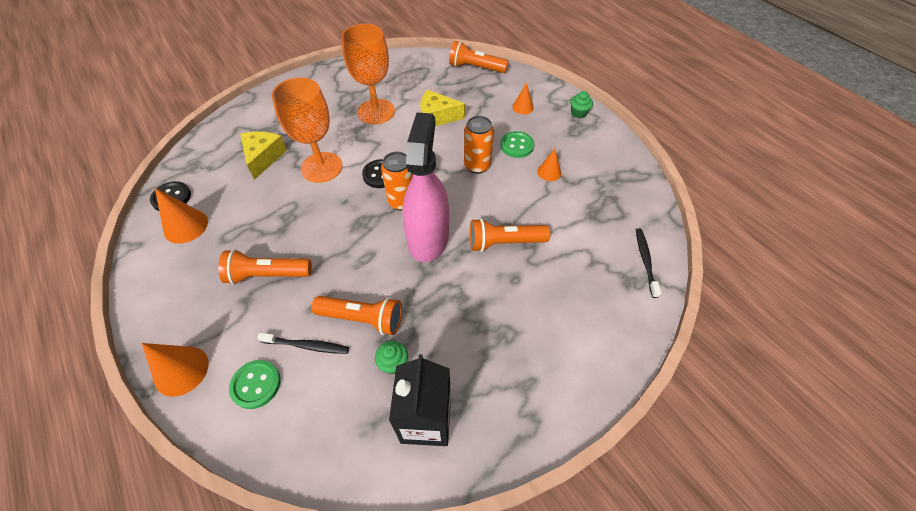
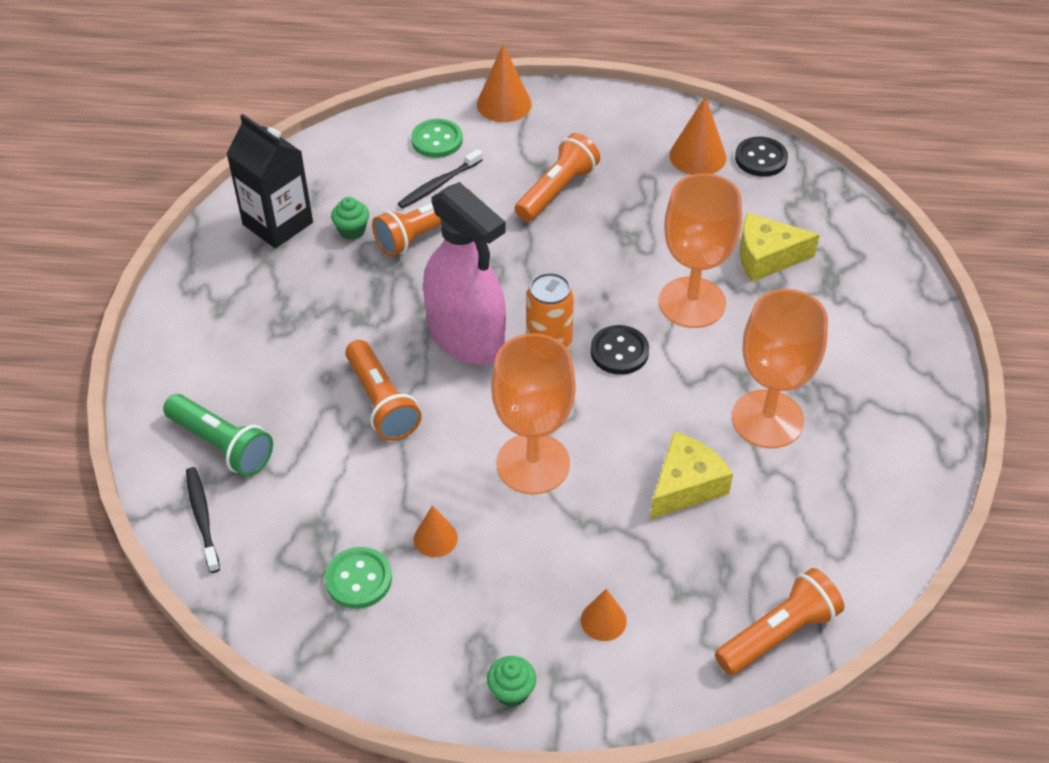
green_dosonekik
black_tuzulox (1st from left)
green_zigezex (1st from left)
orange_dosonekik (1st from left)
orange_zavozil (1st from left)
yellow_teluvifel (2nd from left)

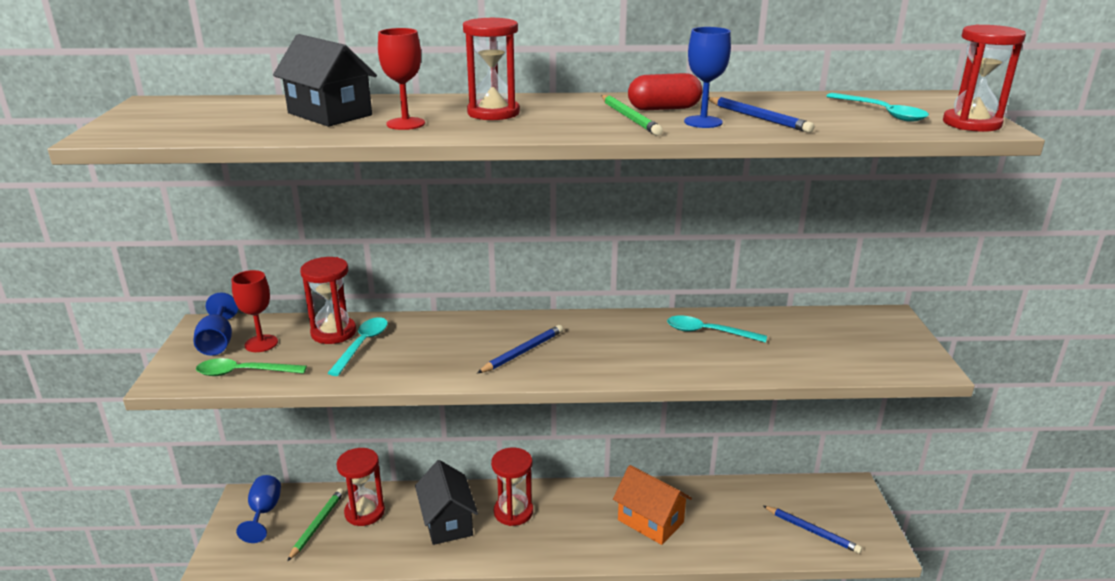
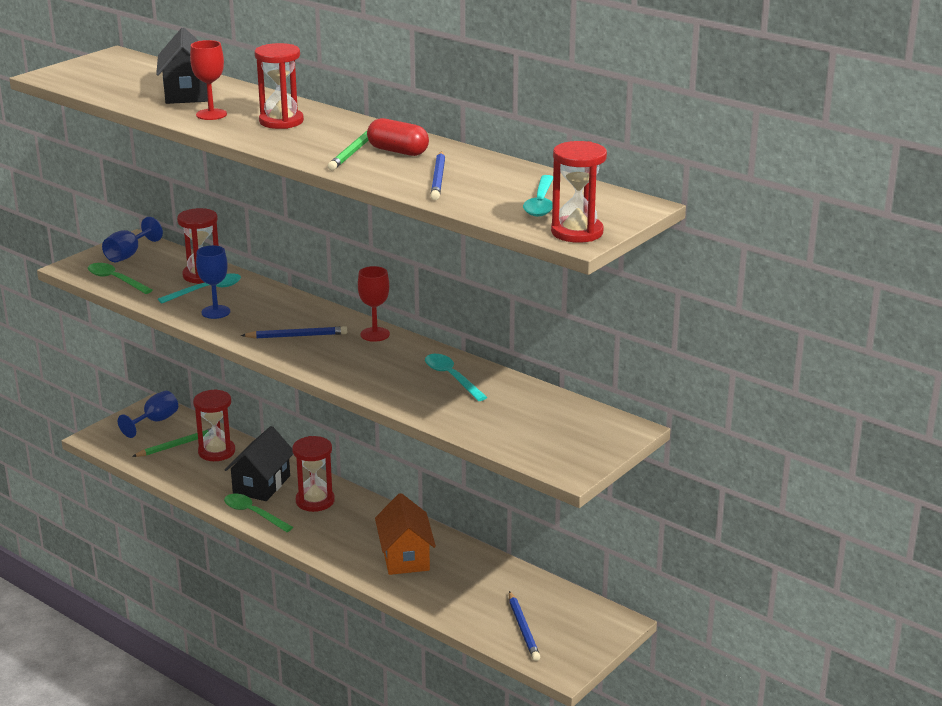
blue_zavozil (3rd from left)
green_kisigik (2nd from left)
red_zavozil (2nd from left)

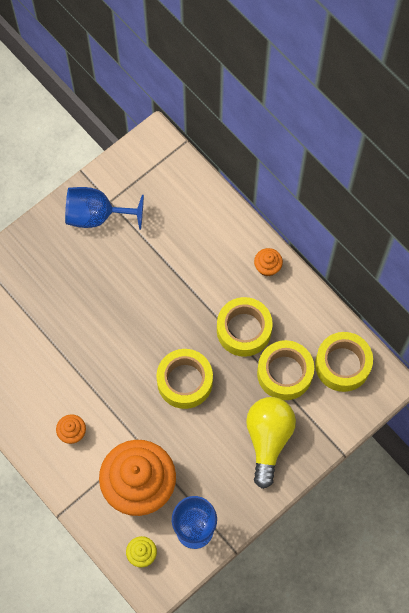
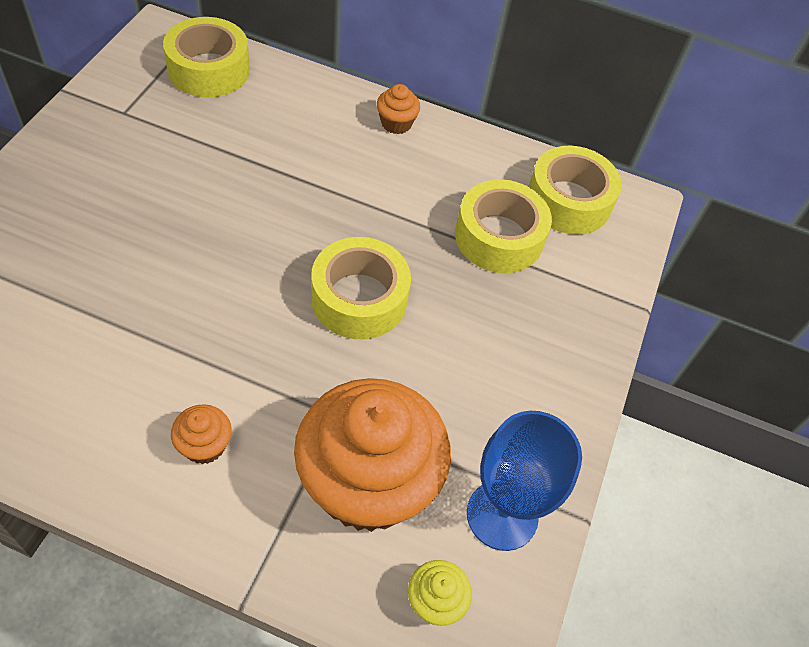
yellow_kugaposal (1st from left)
blue_zavozil (1st from left in the first image)
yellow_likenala

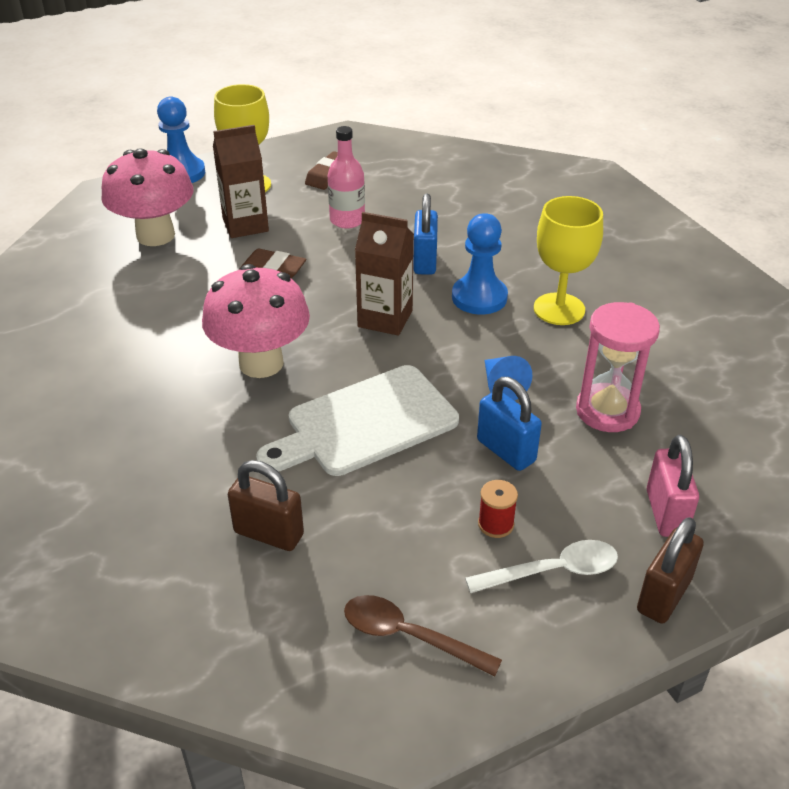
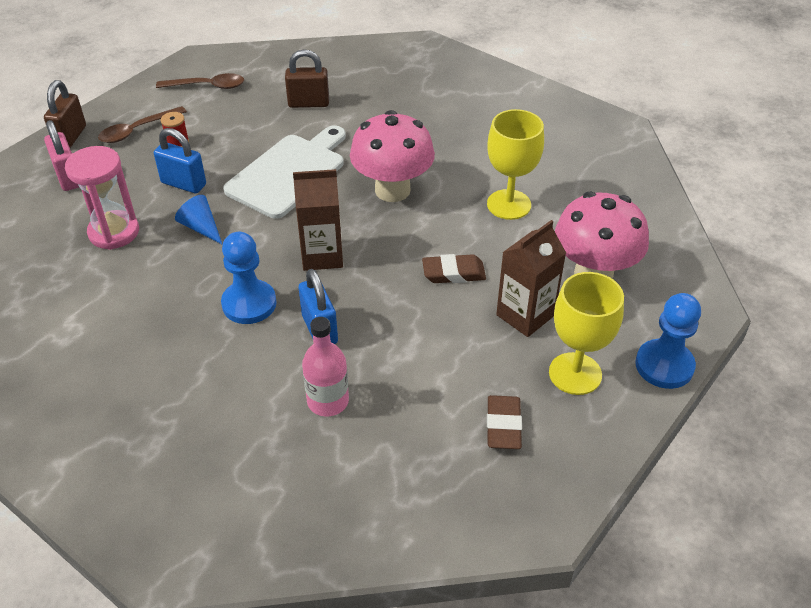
brown_kisigik (1st from left)
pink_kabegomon
yellow_zavozil (1st from left)

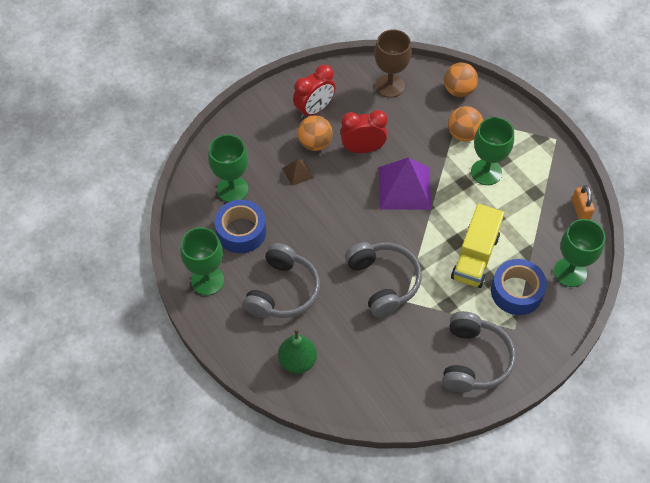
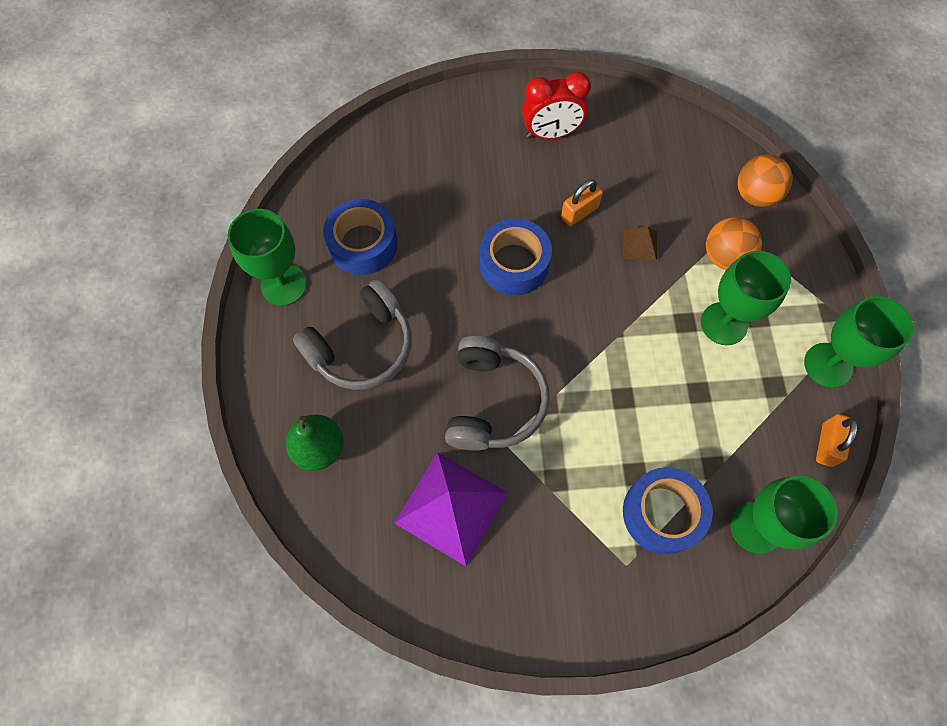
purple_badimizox
blue_kugaposal (2nd from left)
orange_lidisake (1st from left)
brown_badimizox
green_zavozil (4th from left)
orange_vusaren (1st from left in the first image)
brown_zavozil
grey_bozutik (3rd from left in the first image)
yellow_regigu

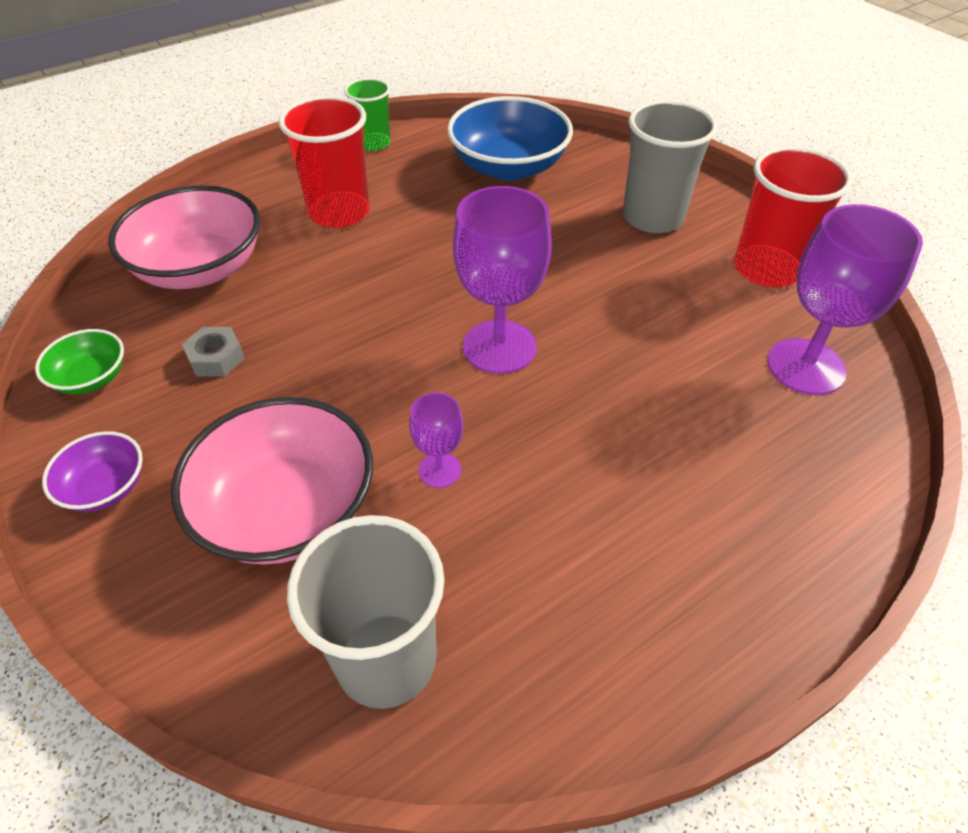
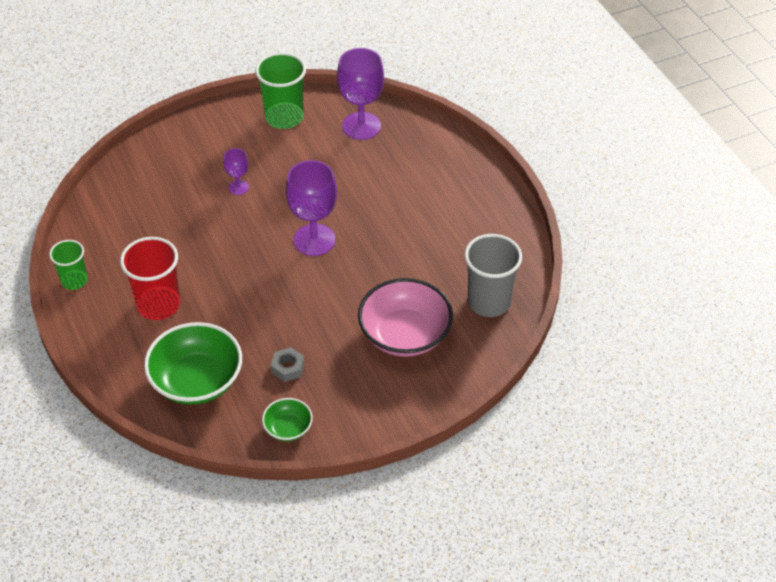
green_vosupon (1st from left)
purple_zavozil (1st from left)
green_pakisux (2nd from left)
purple_vosupon
blue_vosupon
grey_pakisux (2nd from left in the first image)

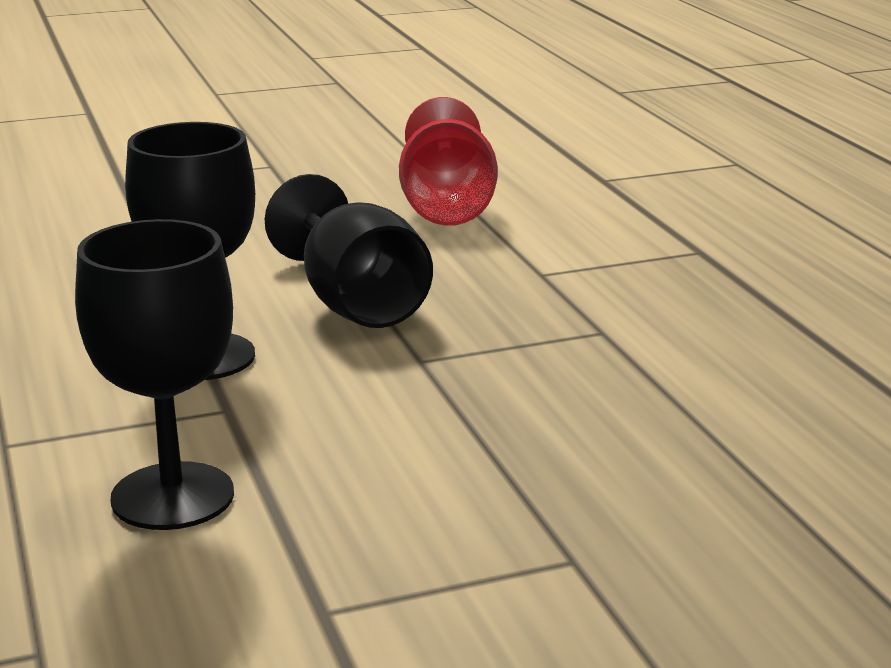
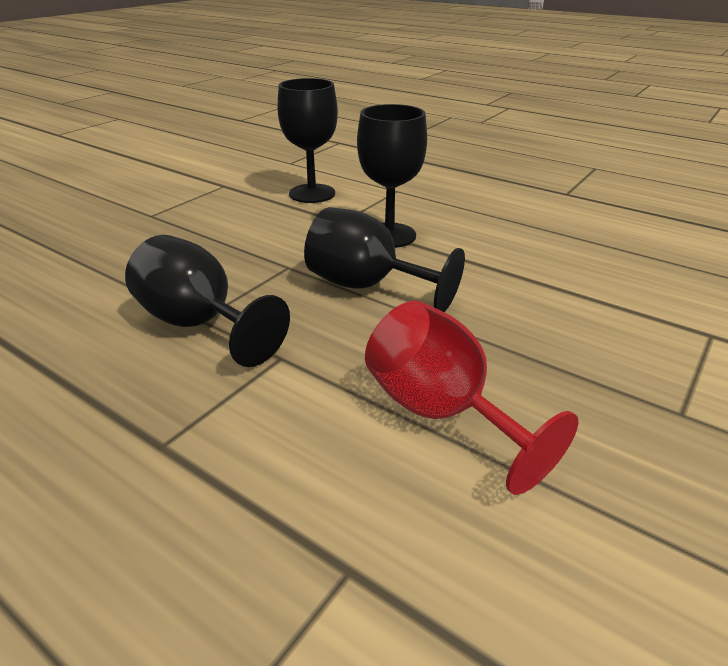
black_zavozil (1st from left)

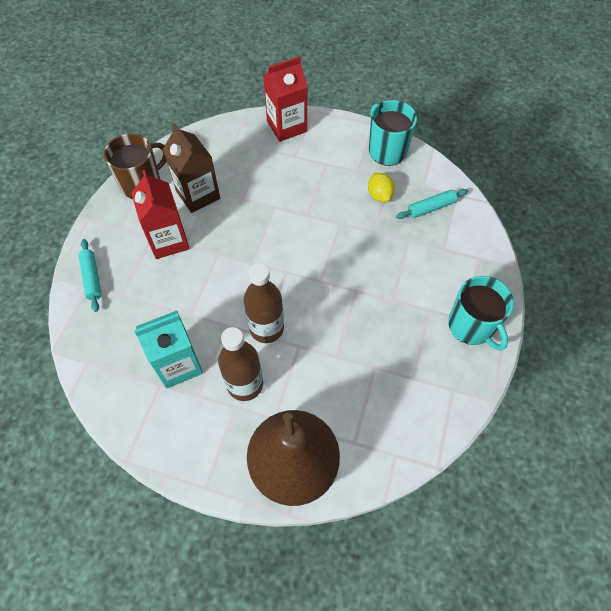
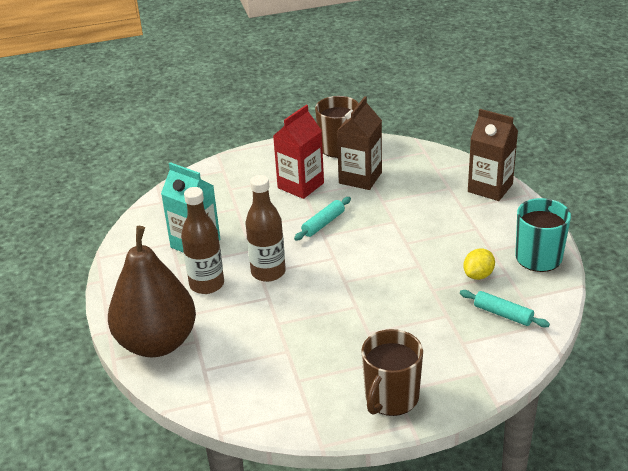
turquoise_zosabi (1st from left)
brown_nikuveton (2nd from left)
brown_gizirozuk (2nd from left)

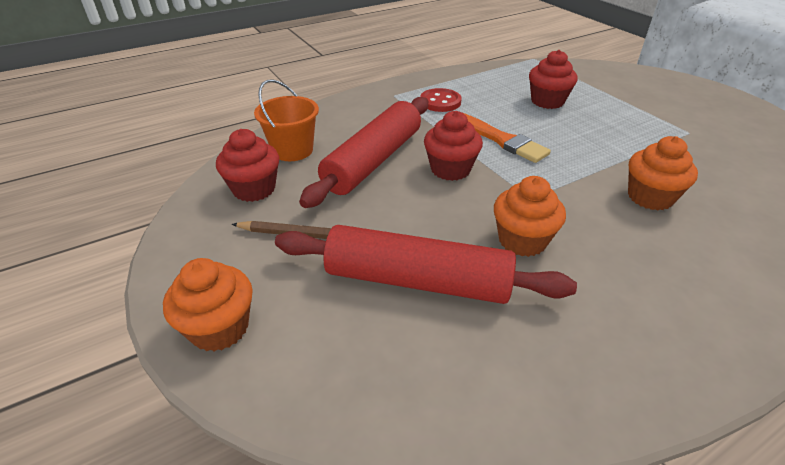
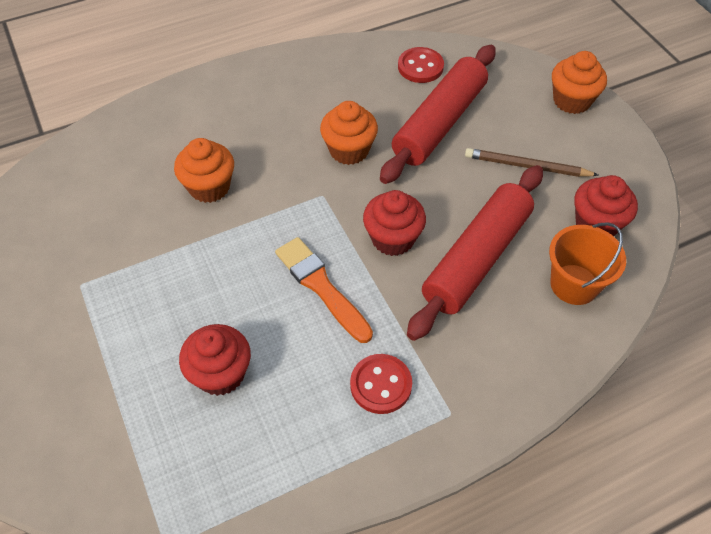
red_zosabi (1st from left)
red_zigezex (2nd from left)

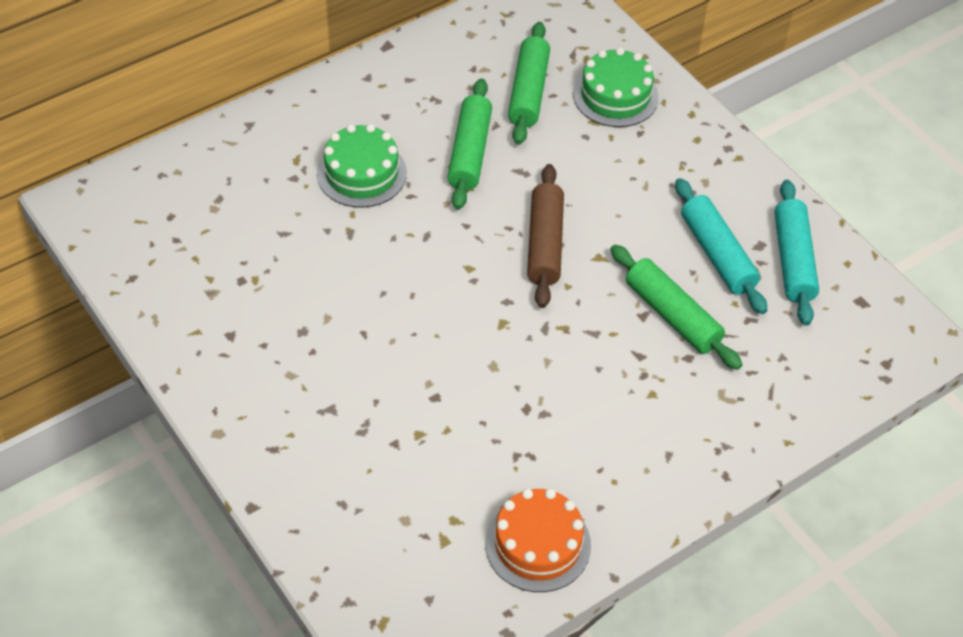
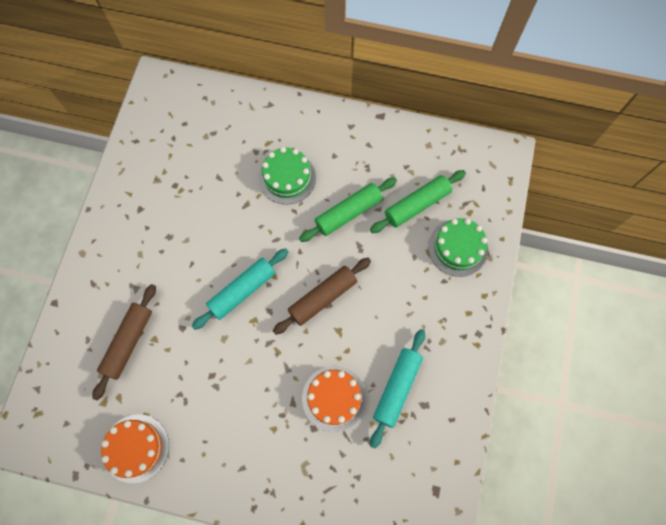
brown_zosabi (1st from left)
turquoise_zosabi (1st from left)
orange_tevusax (2nd from left)

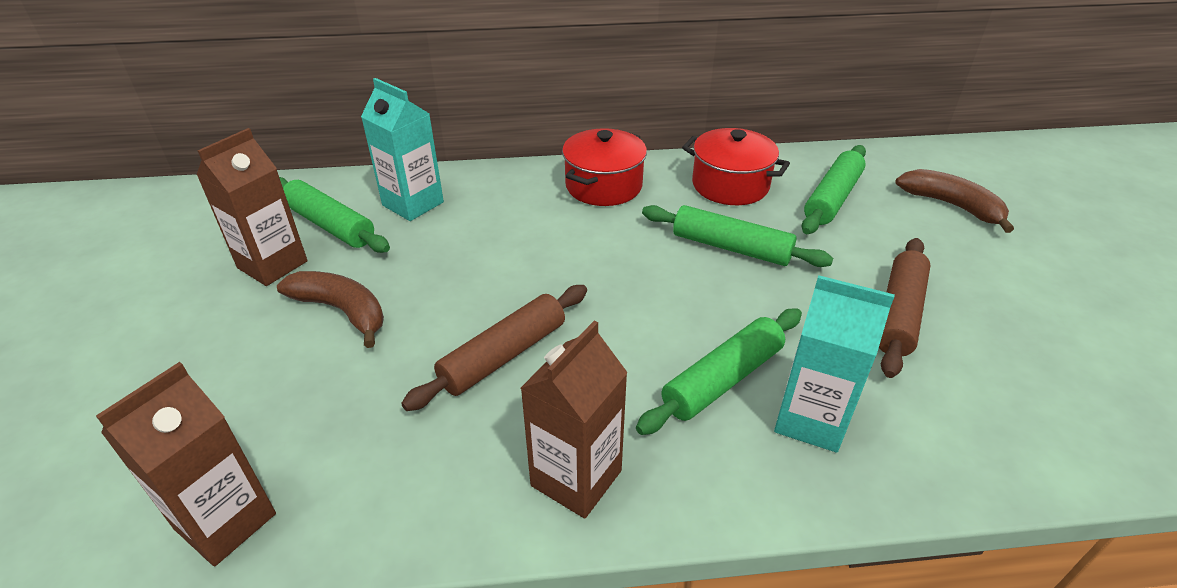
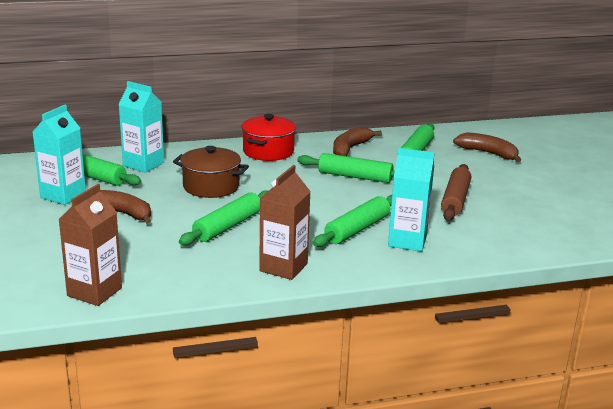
turquoise_gizirozuk (1st from left)
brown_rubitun
green_zosabi (2nd from left)
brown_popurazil (2nd from left)

